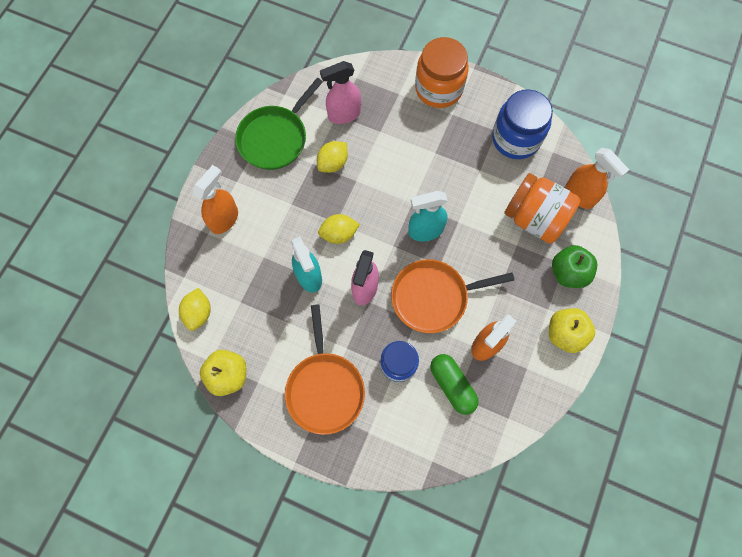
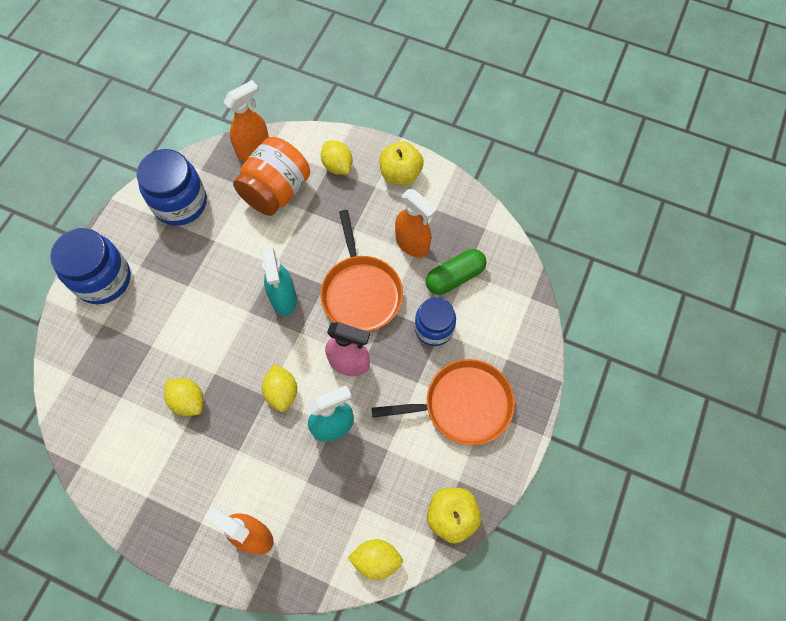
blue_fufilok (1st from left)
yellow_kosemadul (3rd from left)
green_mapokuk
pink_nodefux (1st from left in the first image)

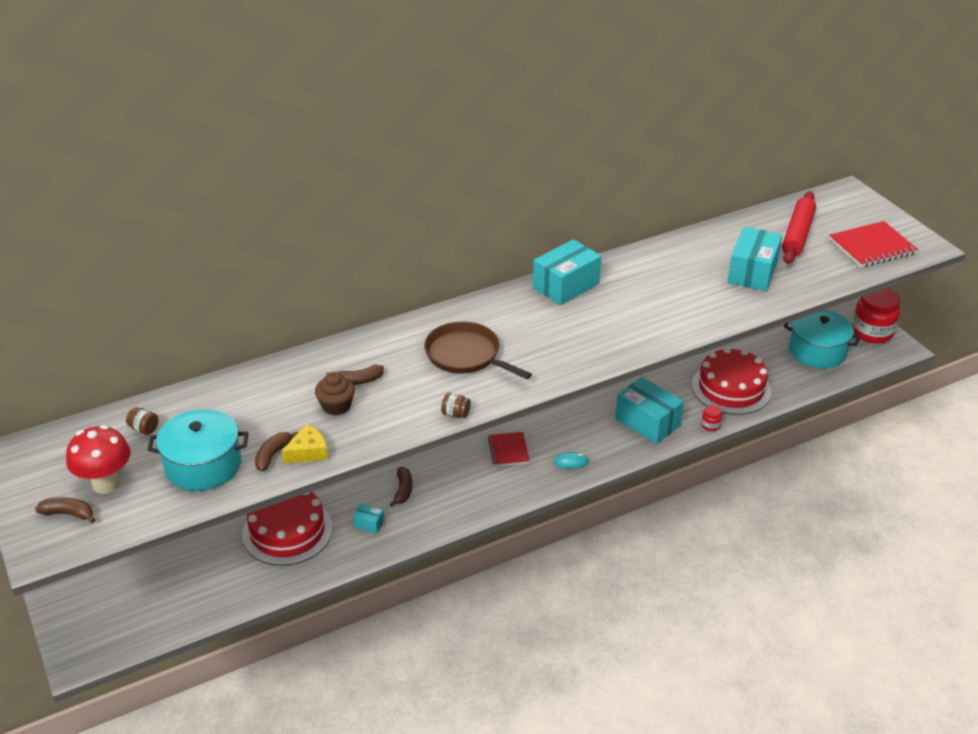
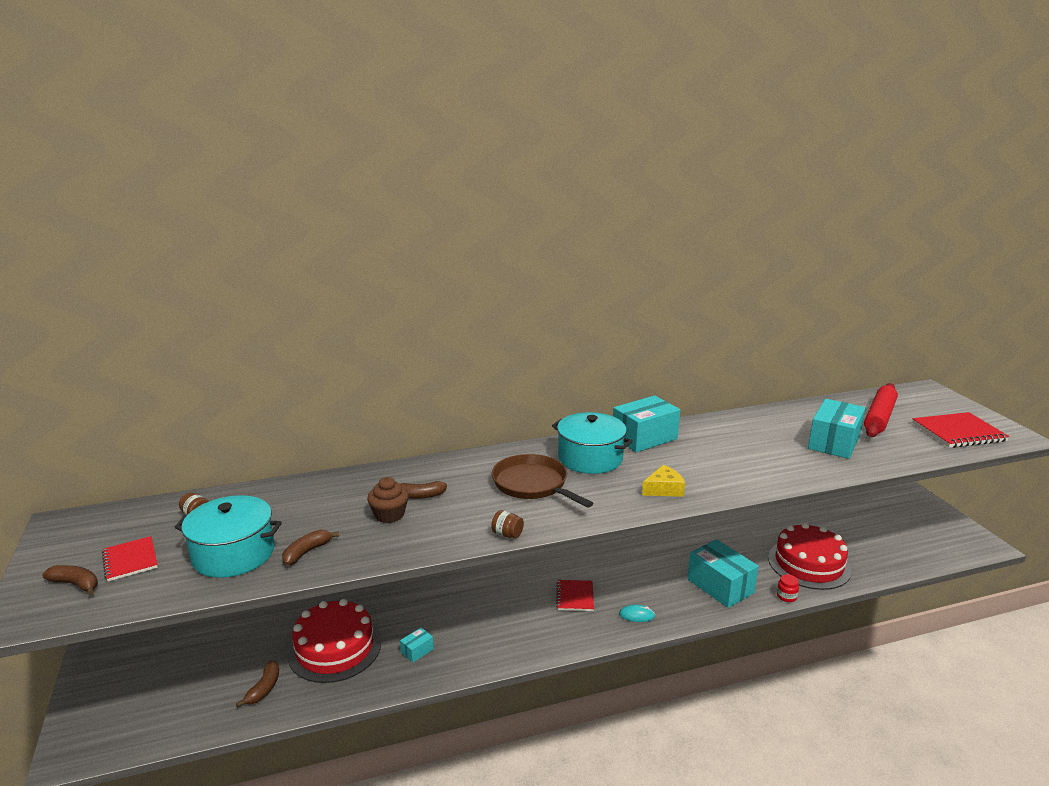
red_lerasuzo (1st from left)
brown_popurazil (2nd from left)
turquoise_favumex (1st from left)
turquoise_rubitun (2nd from left)
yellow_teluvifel
red_fufilok (2nd from left in the first image)

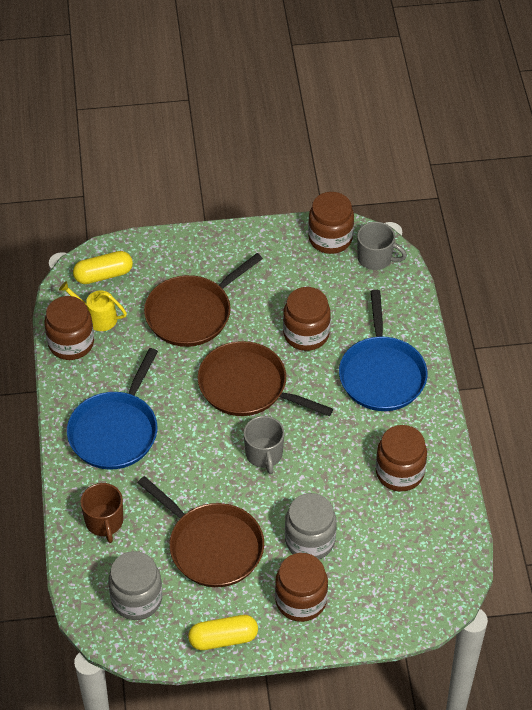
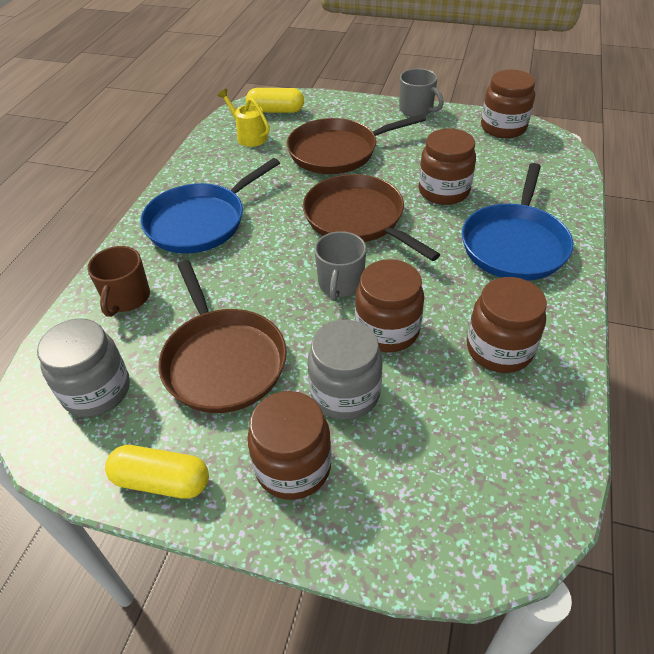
brown_fufilok (2nd from left)
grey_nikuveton (2nd from left)

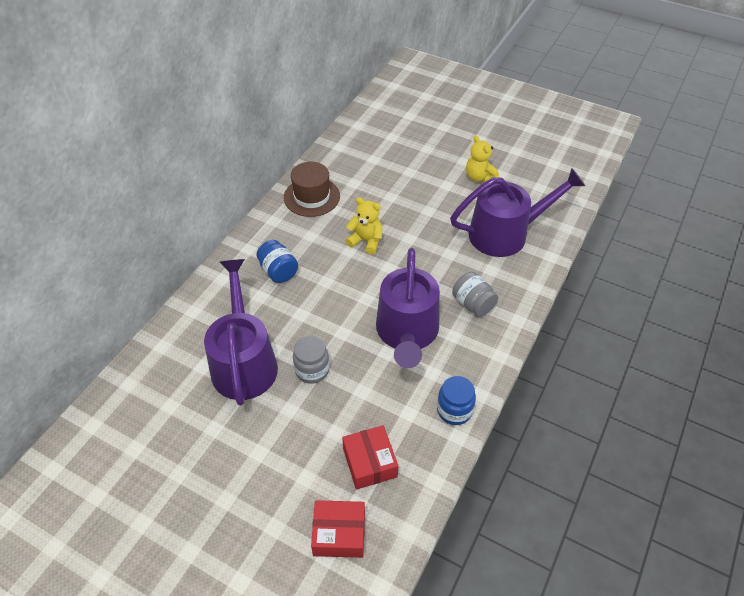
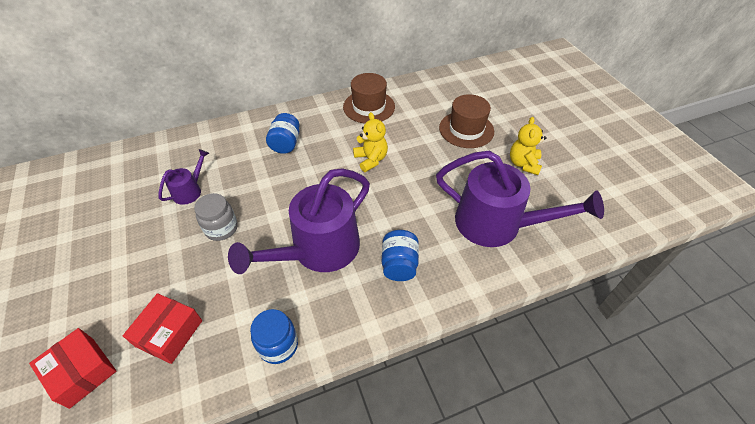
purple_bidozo (1st from left)
blue_fufilok (3rd from left)
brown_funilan (2nd from left)

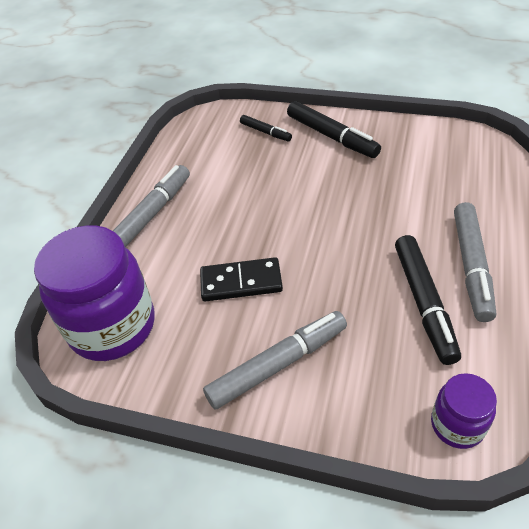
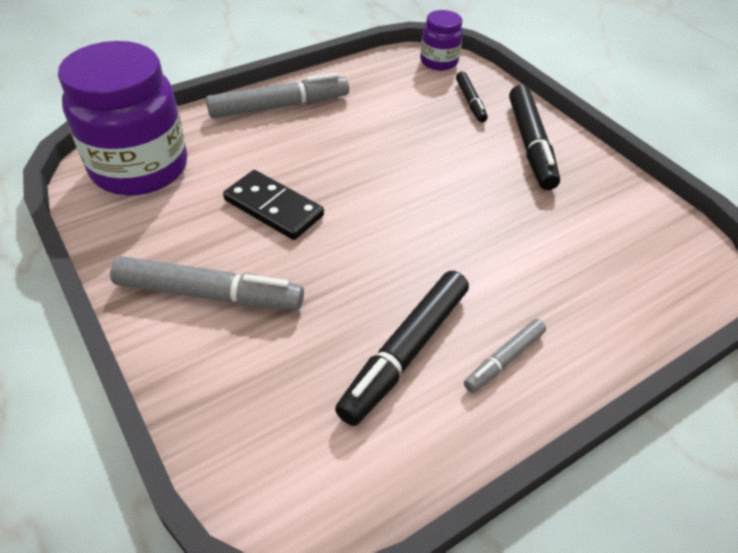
purple_fufilok (2nd from left)
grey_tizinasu (3rd from left)

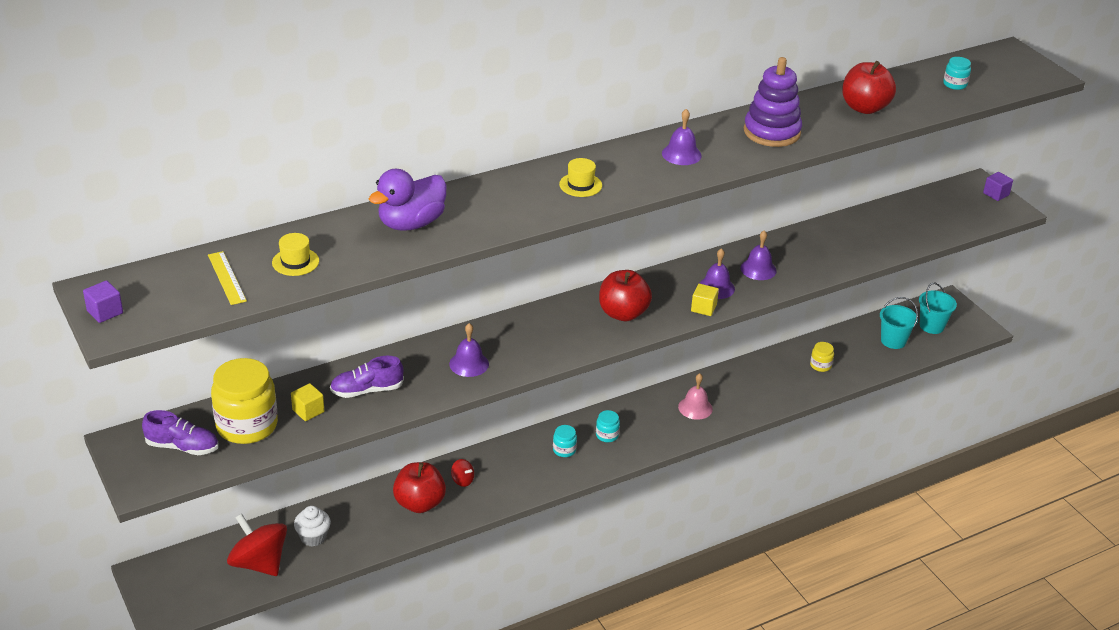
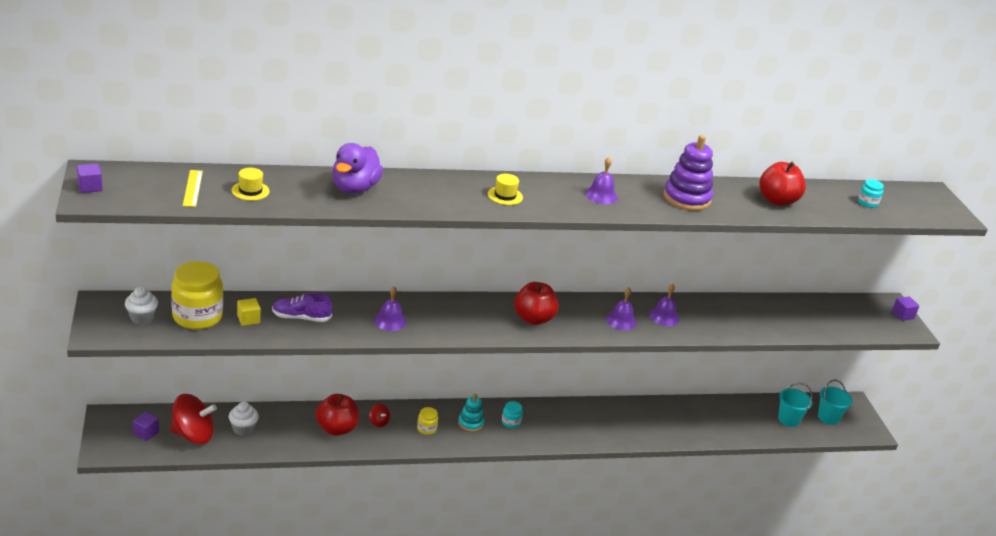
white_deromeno (1st from left)
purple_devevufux (2nd from left)
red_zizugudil (1st from left)
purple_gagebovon
yellow_fufilok (2nd from left)
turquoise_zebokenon
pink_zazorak
yellow_devevufux (2nd from left in the first image)

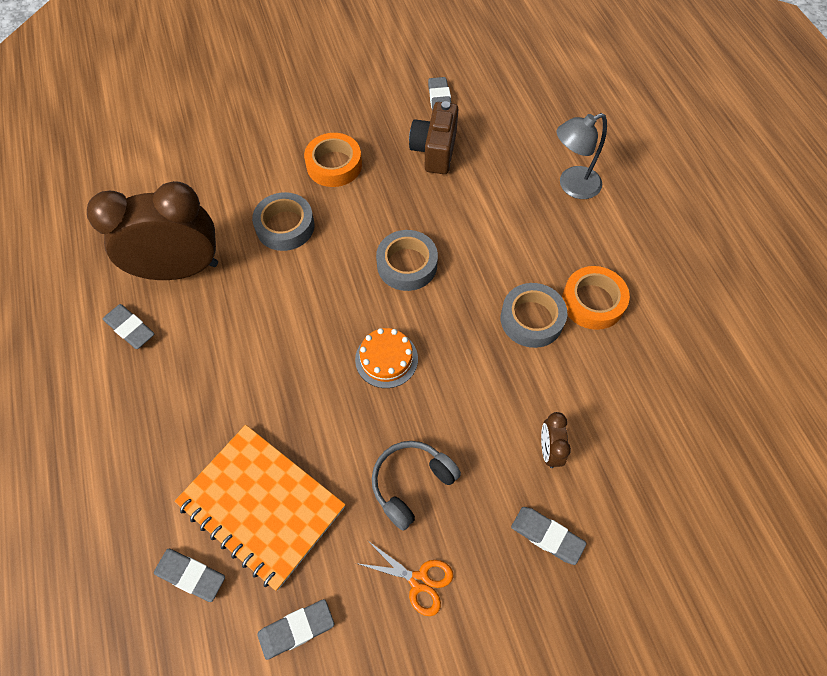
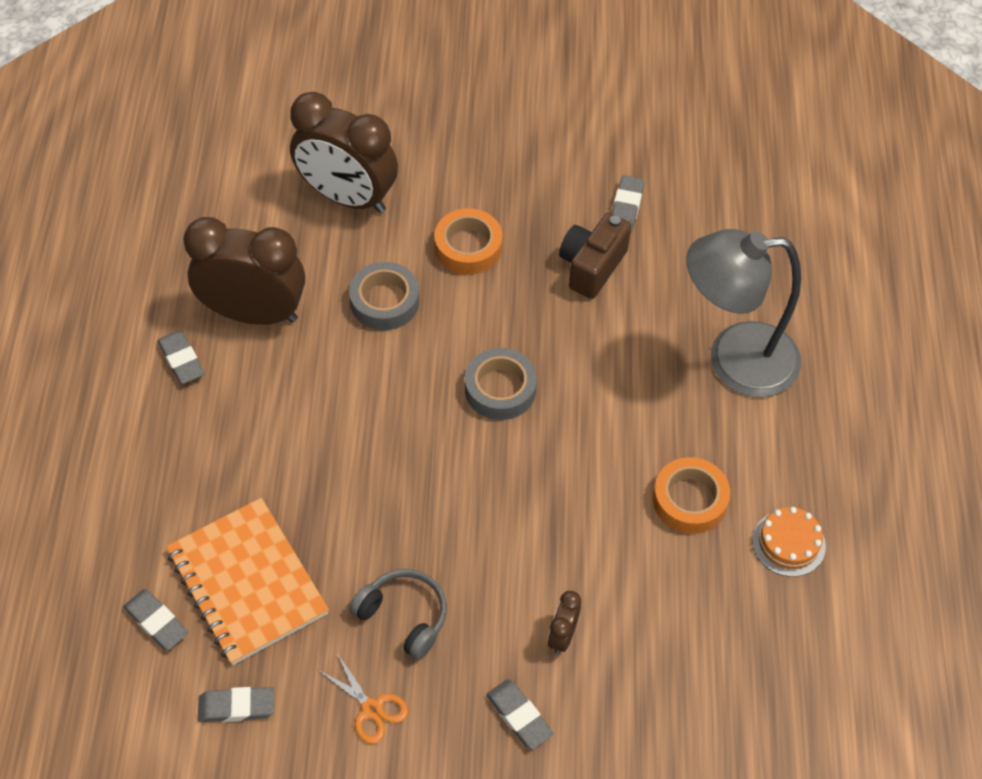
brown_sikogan (2nd from left)
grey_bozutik
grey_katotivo
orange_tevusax
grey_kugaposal (3rd from left in the first image)

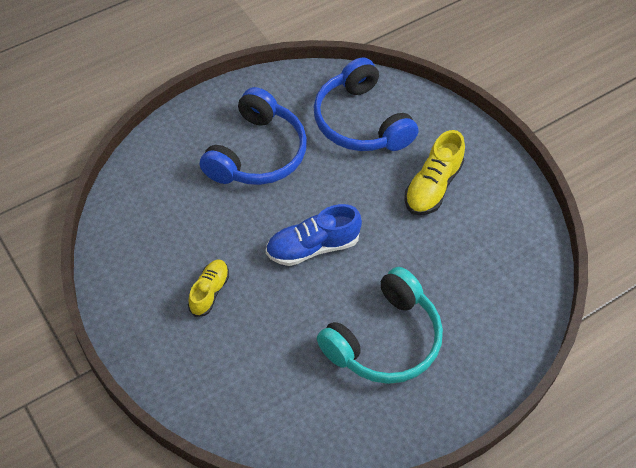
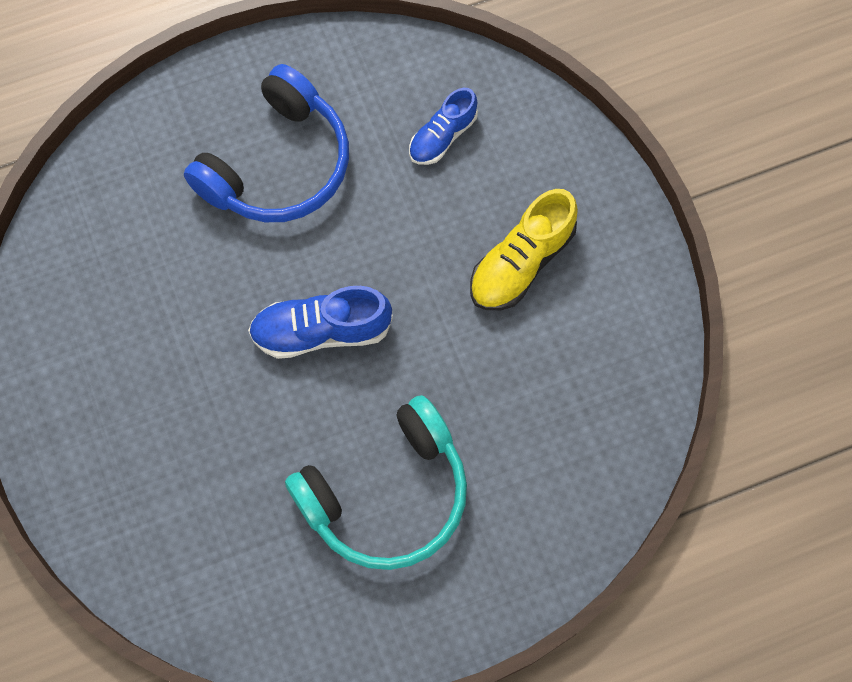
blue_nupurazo (2nd from left)
yellow_nupurazo (1st from left in the first image)

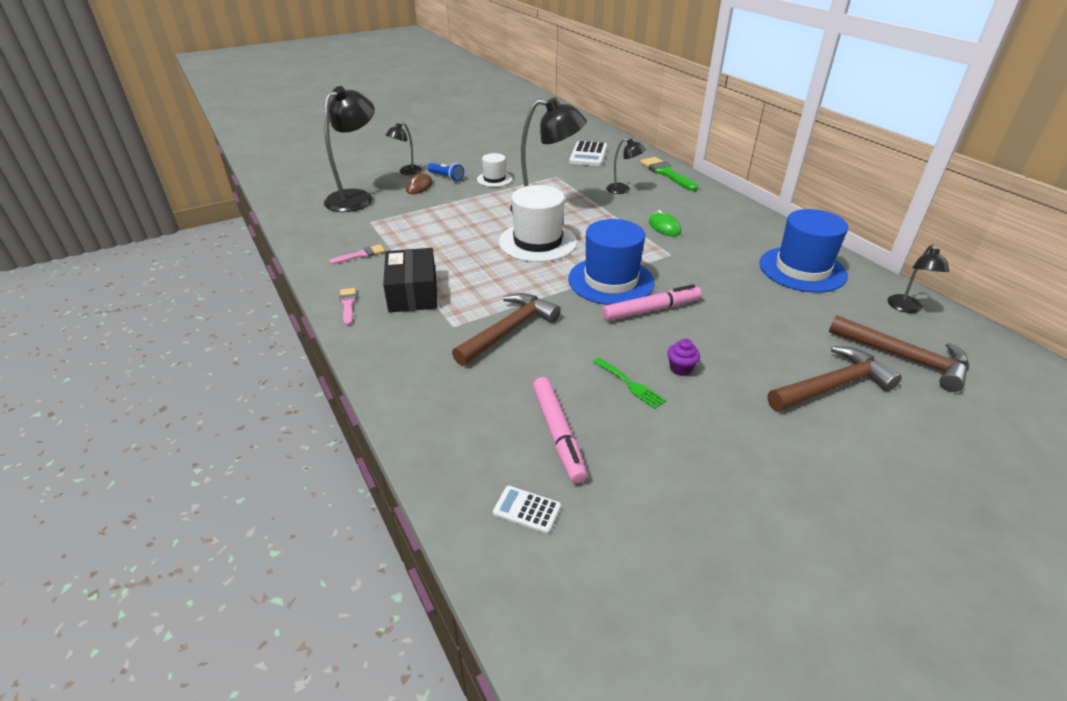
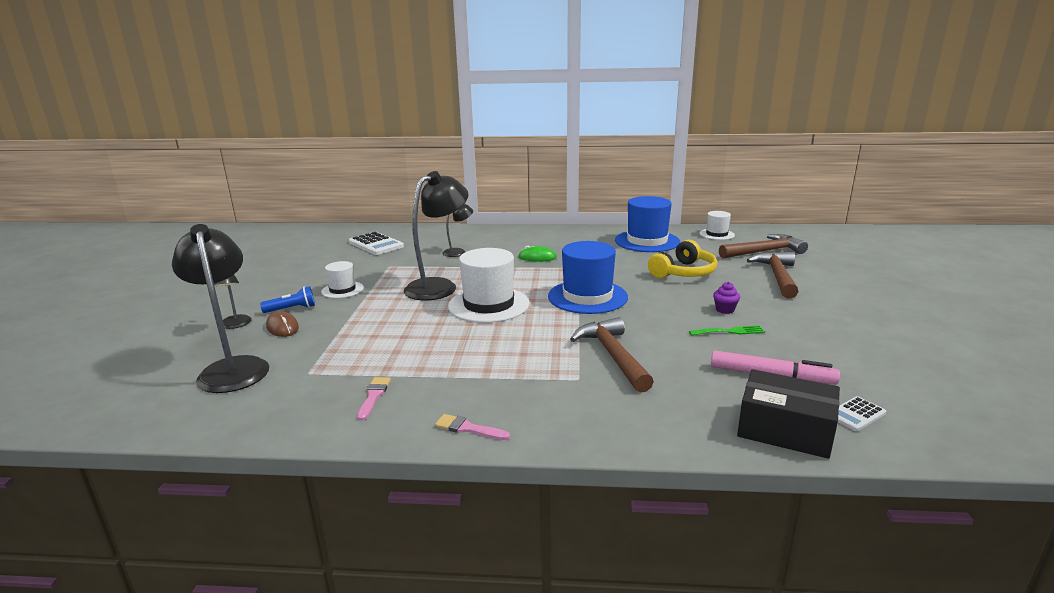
yellow_bozutik
white_funilan (3rd from left)
black_favumex
pink_tizinasu (2nd from left in the first image)
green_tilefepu

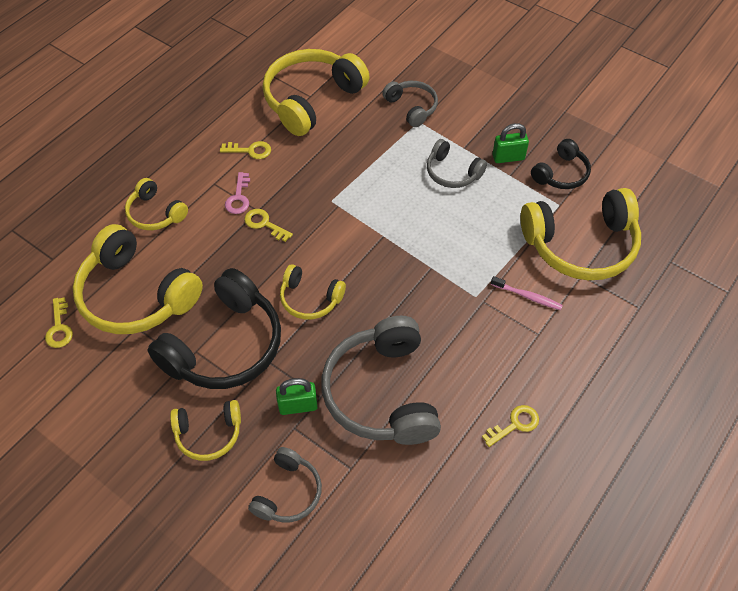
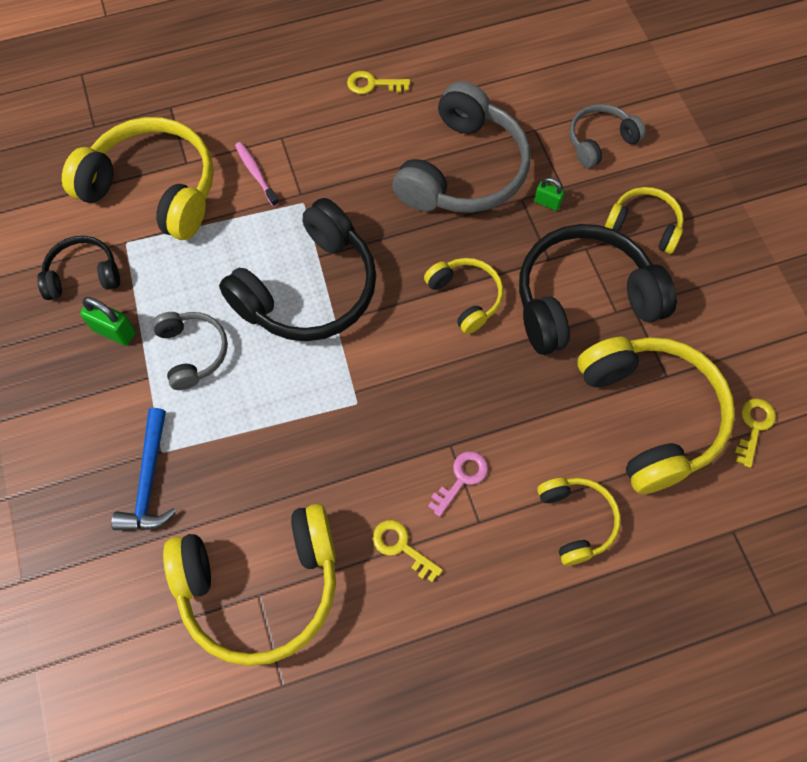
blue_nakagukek
black_bozutik (2nd from left)
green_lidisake (2nd from left)
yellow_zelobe (3rd from left in the first image)

